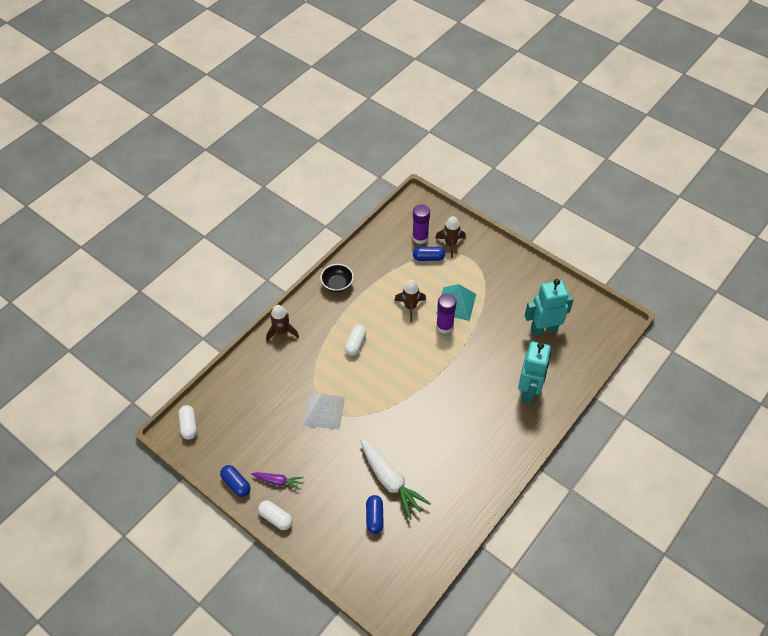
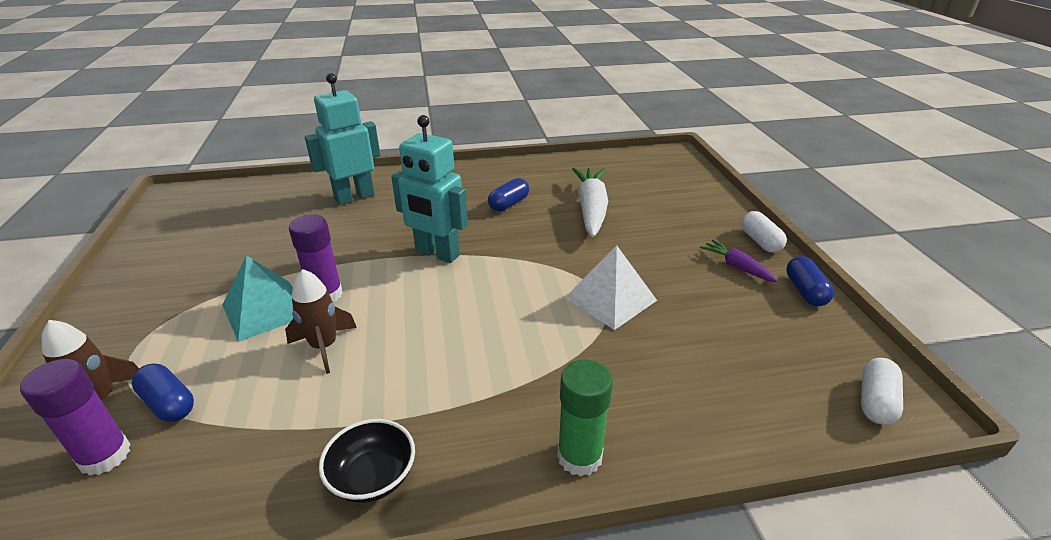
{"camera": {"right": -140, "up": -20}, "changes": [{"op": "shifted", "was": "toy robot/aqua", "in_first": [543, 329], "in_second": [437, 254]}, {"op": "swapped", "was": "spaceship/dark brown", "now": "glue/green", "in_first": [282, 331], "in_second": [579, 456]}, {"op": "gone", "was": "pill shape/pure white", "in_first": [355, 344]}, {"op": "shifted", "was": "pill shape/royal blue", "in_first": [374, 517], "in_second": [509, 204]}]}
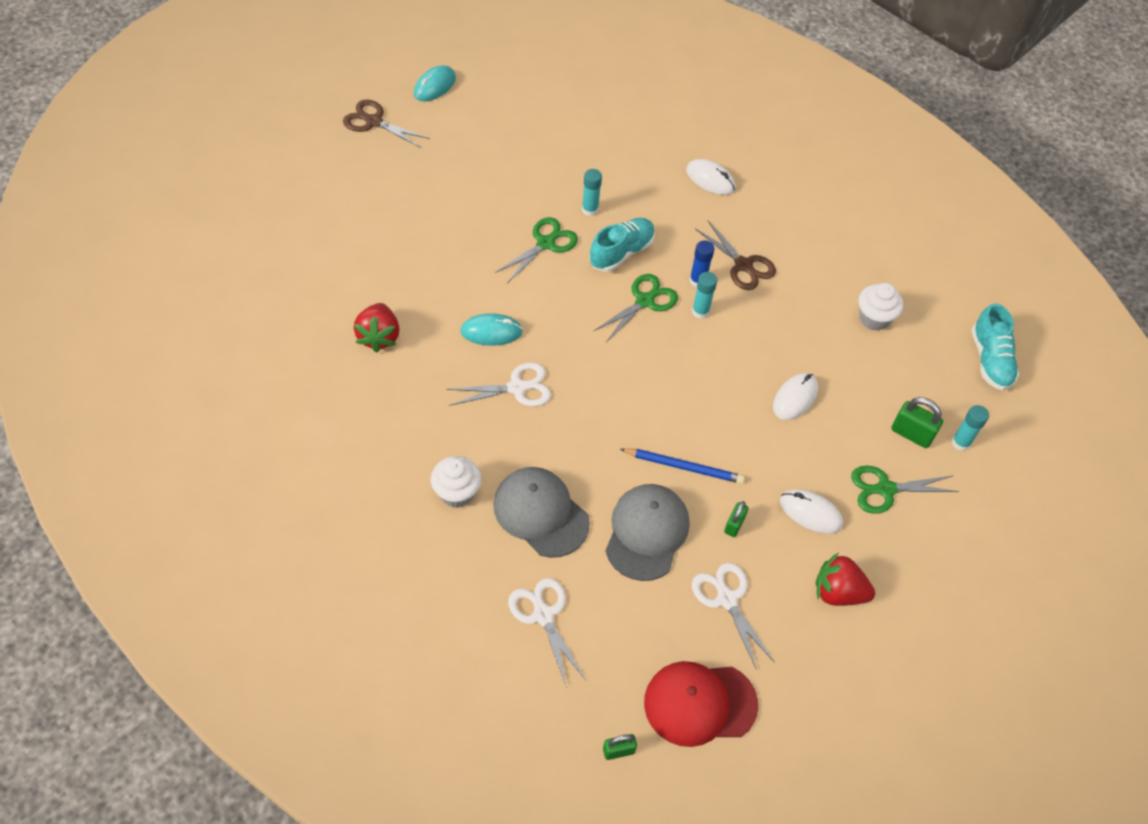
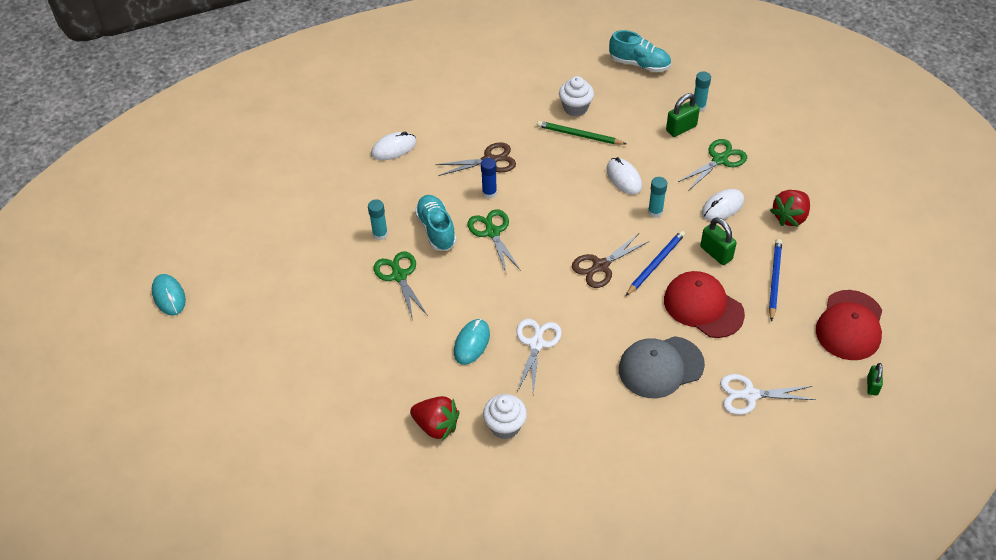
{"camera": {"right": -60, "up": -5}, "changes": [{"op": "shifted", "was": "scissors/dark brown", "in_first": [374, 122], "in_second": [601, 266]}, {"op": "shifted", "was": "glue/aqua", "in_first": [700, 311], "in_second": [655, 212]}, {"op": "shifted", "was": "cupcake/pure white", "in_first": [457, 492], "in_second": [505, 426]}, {"op": "rotated", "was": "scissors/green", "in_first": [885, 489], "in_second": [719, 160], "clockwise": -150}, {"op": "repainted", "was": "peaked cap/gray", "now": "peaked cap/scarlet", "in_first": [647, 533], "in_second": [703, 306]}, {"op": "scaled", "was": "small lock/green", "in_first": [734, 525], "in_second": [716, 253], "ratio": 1.58}, {"op": "swapped", "was": "scissors/pure white", "now": "wooden pencil/royal blue", "in_first": [727, 599], "in_second": [774, 280]}, {"op": "new", "now": "wooden pencil/green", "in_second": [579, 135]}]}
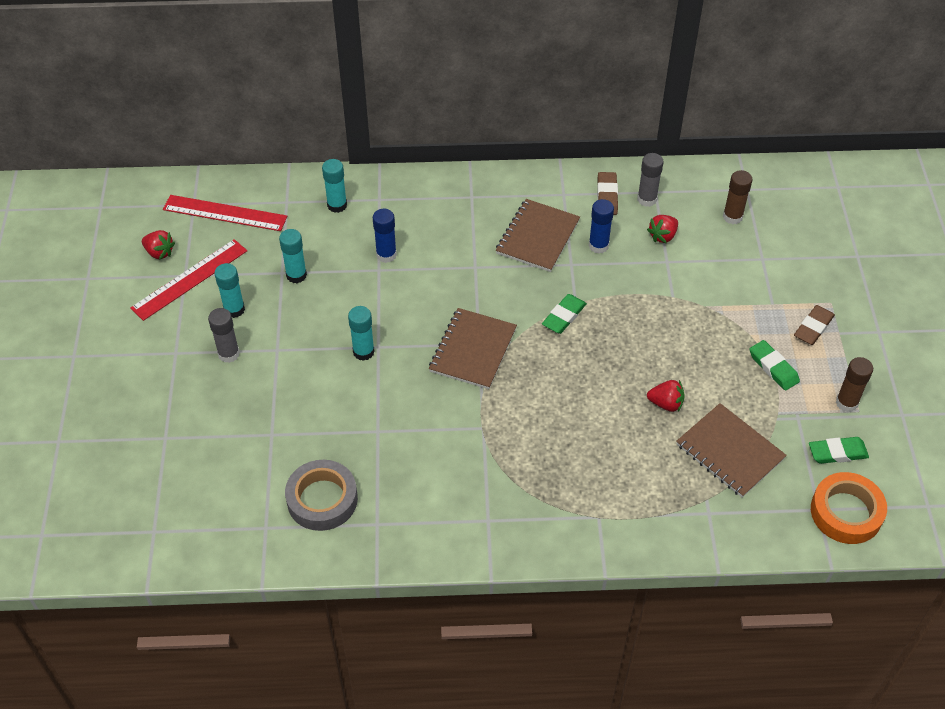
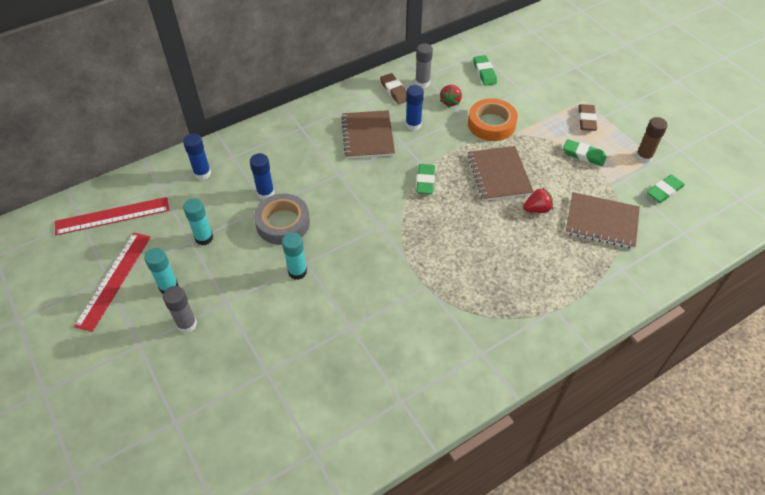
{"camera": {"right": -30, "up": 0}, "changes": [{"op": "repainted", "was": "glue/aqua", "now": "glue/royal blue", "in_first": [337, 205], "in_second": [202, 173]}, {"op": "swapped", "was": "glue/dark brown", "now": "pencil eraser/green", "in_first": [732, 217], "in_second": [484, 72]}, {"op": "gone", "was": "toy strawberry/scarlet", "in_first": [159, 252]}, {"op": "shifted", "was": "notebook/dark brown", "in_first": [473, 350], "in_second": [499, 175]}, {"op": "shifted", "was": "roll of tape/gray", "in_first": [322, 499], "in_second": [283, 223]}, {"op": "shifted", "was": "roll of tape/orange", "in_first": [846, 512], "in_second": [491, 124]}]}
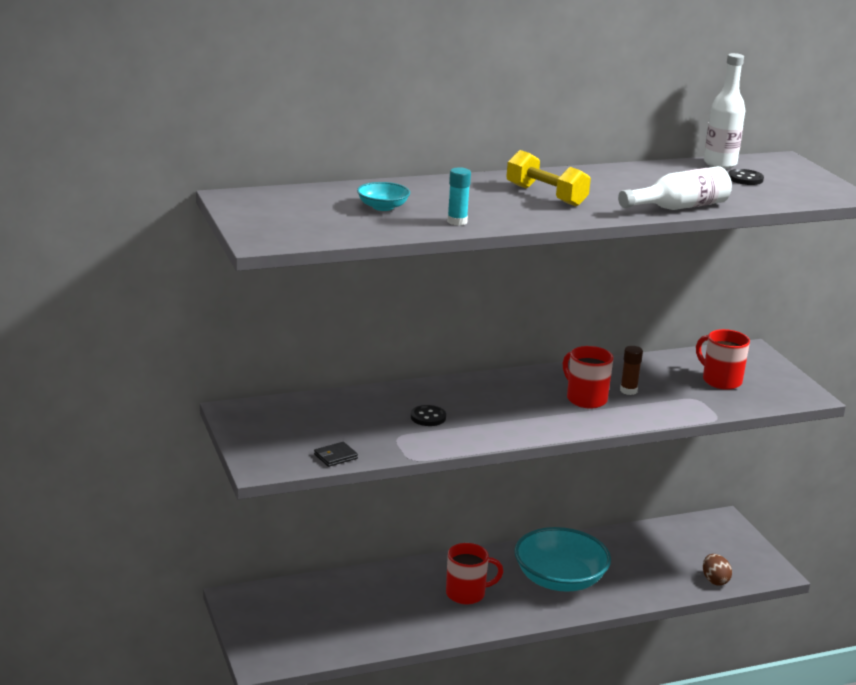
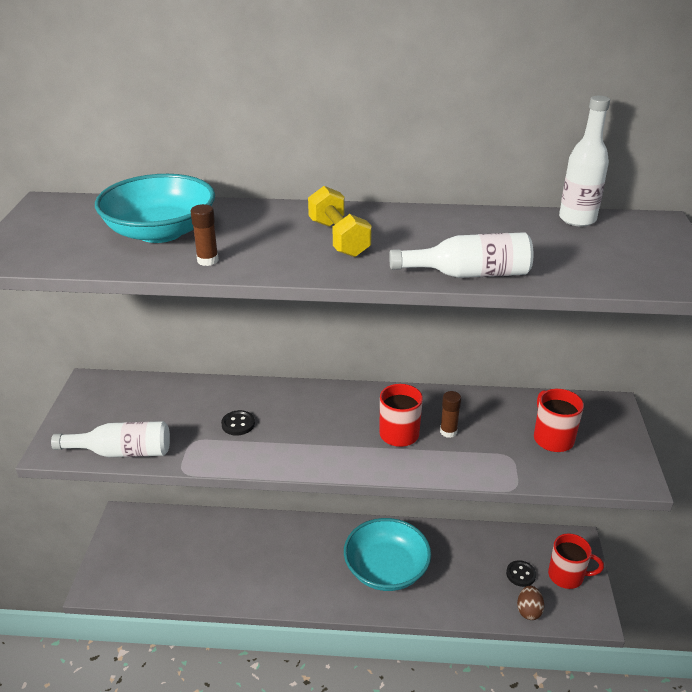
{"camera": {"right": 25, "up": 10}, "changes": [{"op": "repainted", "was": "glue/aqua", "now": "glue/dark brown", "in_first": [457, 221], "in_second": [207, 260]}, {"op": "shifted", "was": "shirt button/ebony", "in_first": [745, 179], "in_second": [520, 574]}, {"op": "scaled", "was": "deep dish/aqua", "in_first": [383, 207], "in_second": [160, 232], "ratio": 2.15}, {"op": "swapped", "was": "card wallet/ebony", "now": "bottle/pure white", "in_first": [335, 456], "in_second": [122, 452]}, {"op": "shifted", "was": "coffee mug/scarlet", "in_first": [467, 594], "in_second": [567, 576]}]}
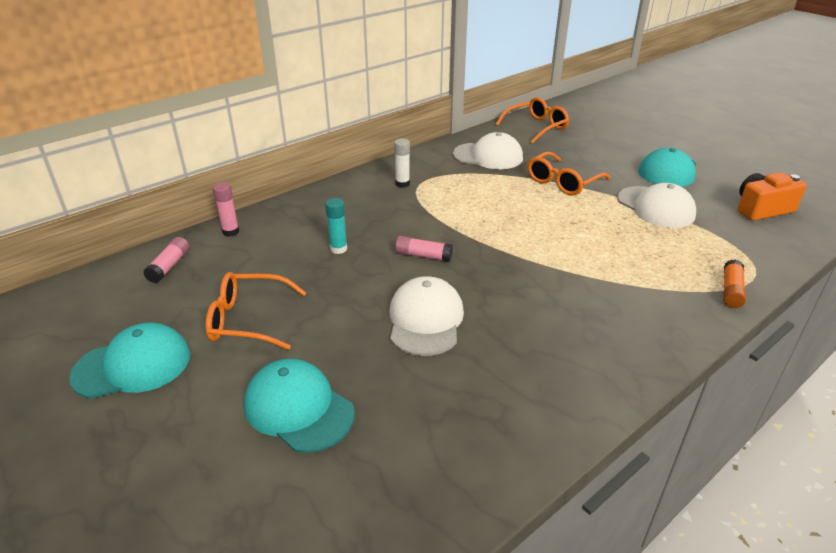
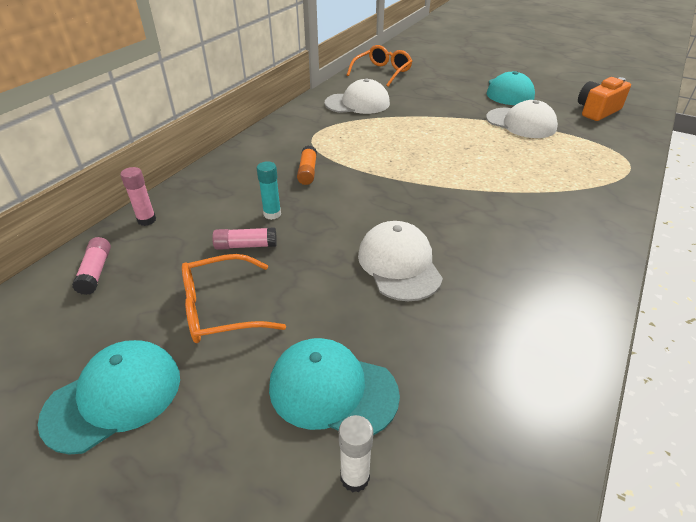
{"camera": {"right": -20, "up": 5}, "changes": [{"op": "shifted", "was": "glue/pure white", "in_first": [402, 184], "in_second": [355, 477]}, {"op": "gone", "was": "eyeglasses/orange", "in_first": [563, 182]}, {"op": "shifted", "was": "glue/pink", "in_first": [423, 256], "in_second": [246, 246]}, {"op": "shifted", "was": "glue/orange", "in_first": [731, 291], "in_second": [307, 172]}]}
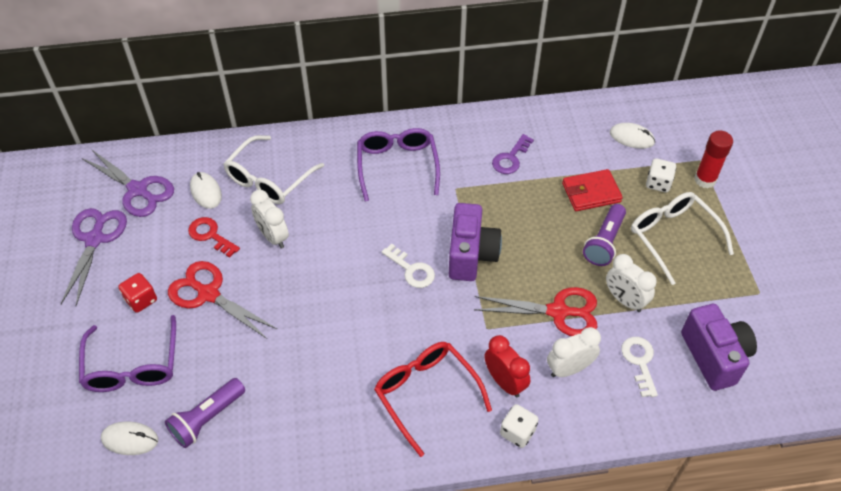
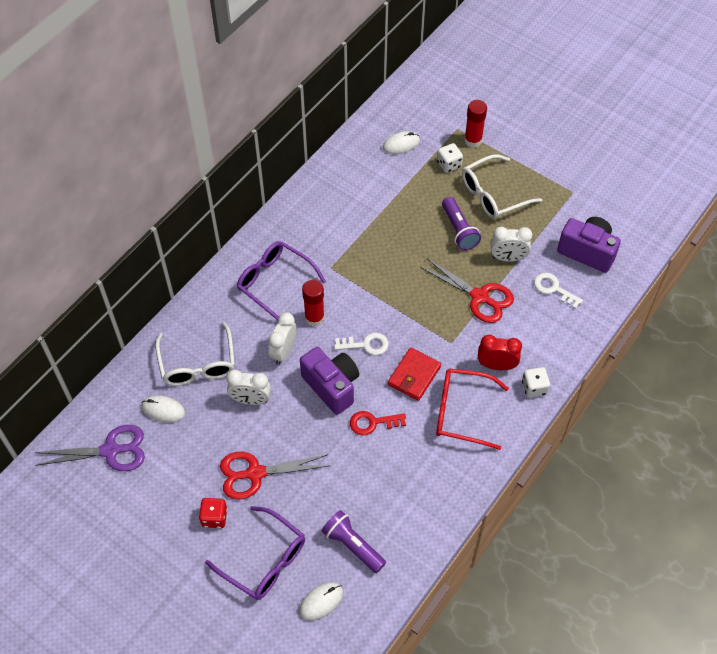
{"camera": {"right": -45, "up": 5}, "changes": [{"op": "gone", "was": "door key/royal purple", "in_first": [510, 158]}, {"op": "shifted", "was": "card wallet/scarlet", "in_first": [591, 192], "in_second": [414, 375]}, {"op": "rotated", "was": "eyeglasses/pure white", "in_first": [673, 237], "in_second": [493, 194], "clockwise": -45}, {"op": "shifted", "was": "photo camera/royal purple", "in_first": [471, 255], "in_second": [332, 386]}, {"op": "gone", "was": "scissors/royal purple", "in_first": [95, 239]}, {"op": "shifted", "was": "door key/scarlet", "in_first": [210, 235], "in_second": [372, 423]}, {"op": "rotated", "was": "scissors/scarlet", "in_first": [558, 312], "in_second": [479, 297], "clockwise": 75}, {"op": "shifted", "was": "bedside clock/pure white", "in_first": [569, 369], "in_second": [283, 351]}, {"op": "rotated", "was": "torch/royal purple", "in_first": [207, 418], "in_second": [352, 545], "clockwise": 135}, {"op": "new", "now": "glue/scarlet", "in_second": [314, 318]}]}
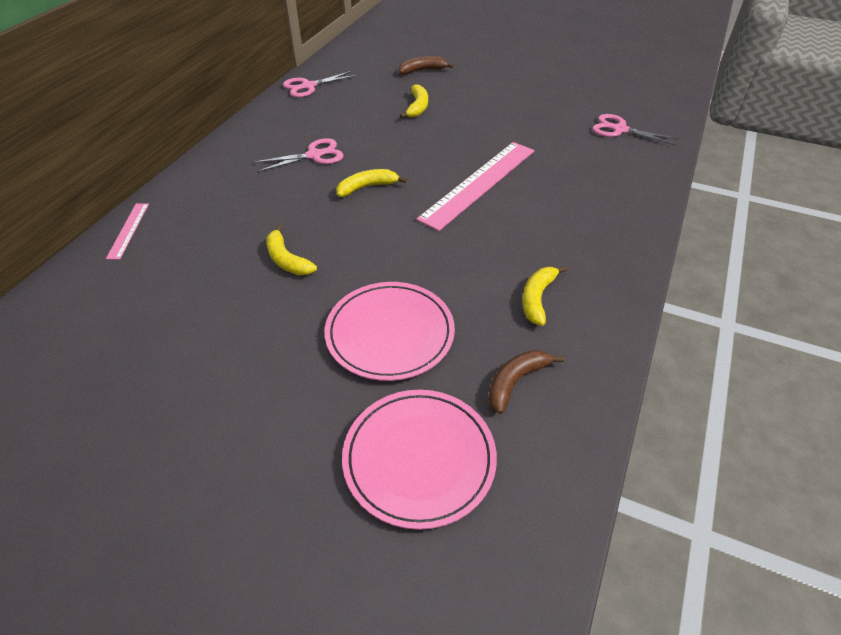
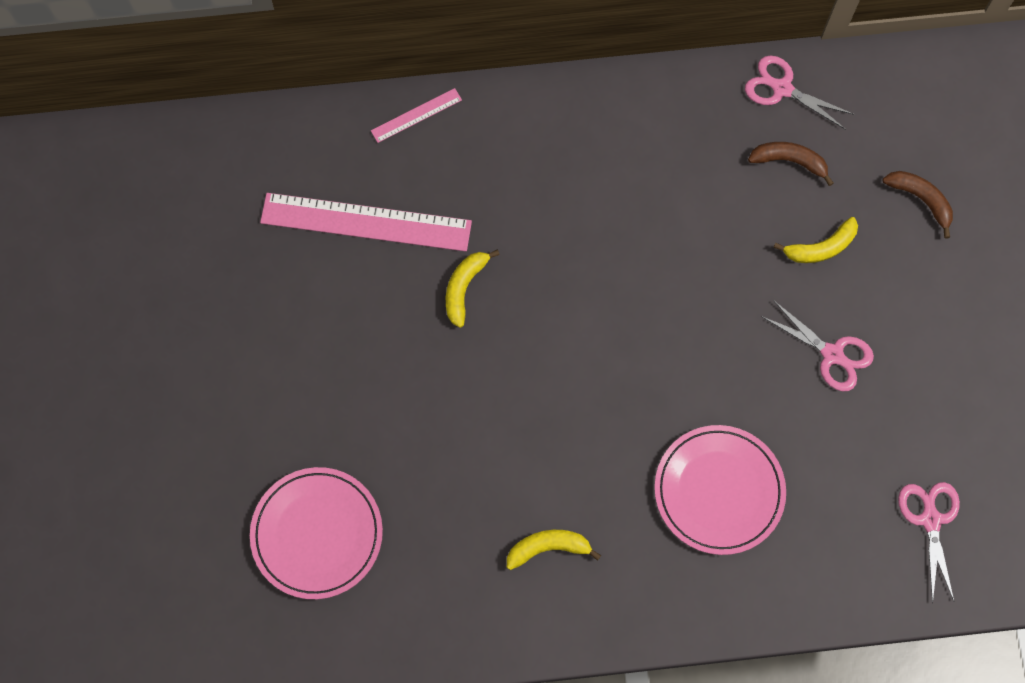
{"camera": {"right": 60, "up": 25}, "changes": [{"op": "shifted", "was": "scissors/pink", "in_first": [314, 155], "in_second": [832, 354]}, {"op": "shifted", "was": "ruler/pink", "in_first": [479, 183], "in_second": [366, 222]}, {"op": "gone", "was": "banana fruit/bright yellow", "in_first": [367, 187]}, {"op": "shifted", "was": "flat dish/pink", "in_first": [390, 333], "in_second": [719, 491]}, {"op": "shifted", "was": "banana fruit/dark brown", "in_first": [515, 382], "in_second": [789, 161]}]}
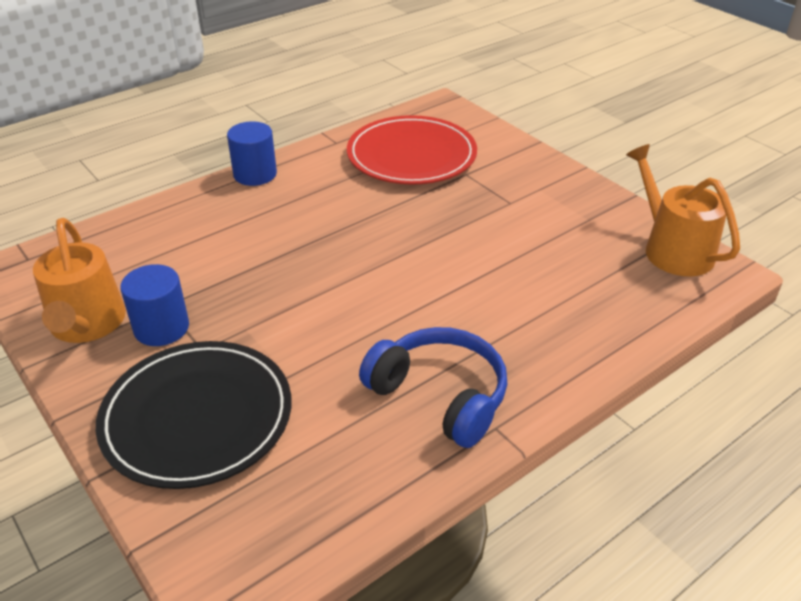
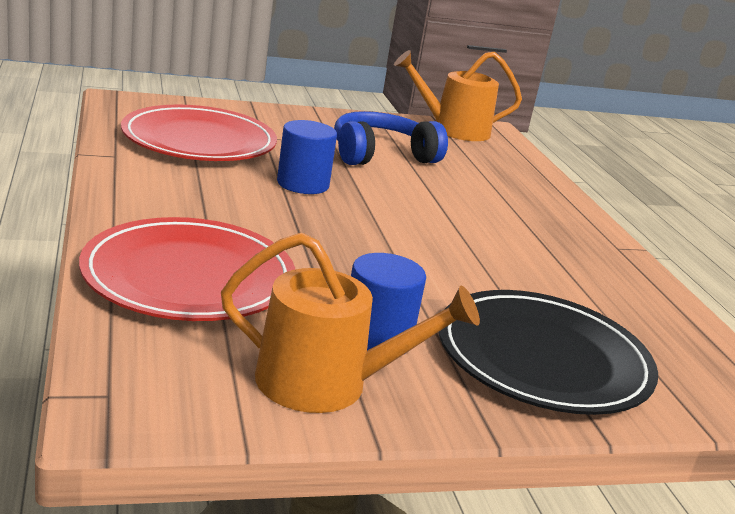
{"camera": {"right": -70, "up": -15}, "changes": [{"op": "shifted", "was": "cylinder/royal blue", "in_first": [255, 174], "in_second": [303, 184]}, {"op": "shifted", "was": "headset/royal blue", "in_first": [439, 396], "in_second": [381, 155]}, {"op": "new", "now": "flat dish/scarlet", "in_second": [189, 277]}]}
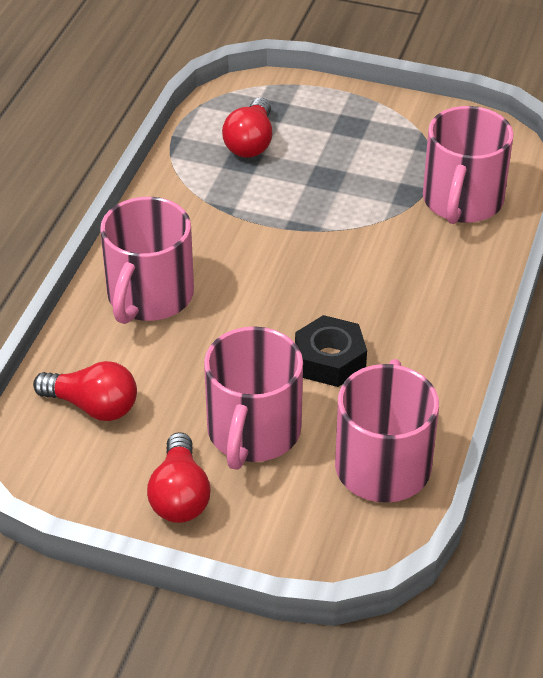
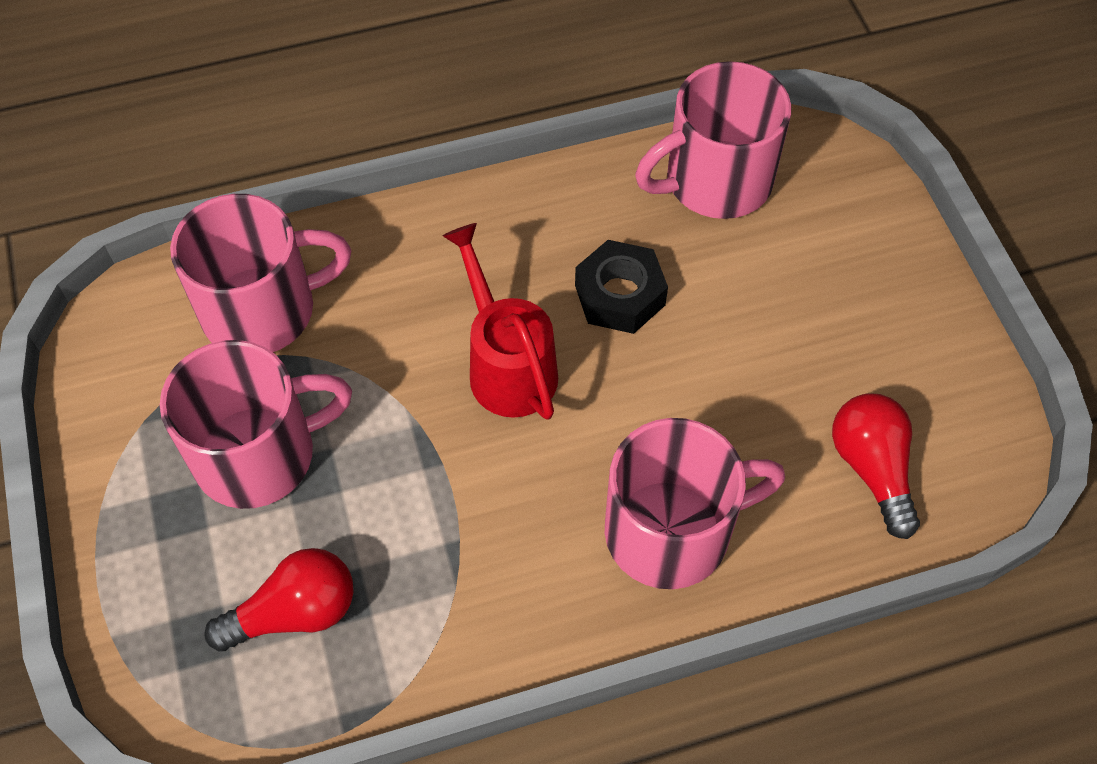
{"camera": {"right": -125, "up": 15}, "changes": [{"op": "shifted", "was": "coffee mug/pink", "in_first": [253, 432], "in_second": [259, 454]}, {"op": "gone", "was": "lightbulb/scarlet", "in_first": [180, 495]}, {"op": "new", "now": "watering can/scarlet", "in_second": [507, 365]}]}
